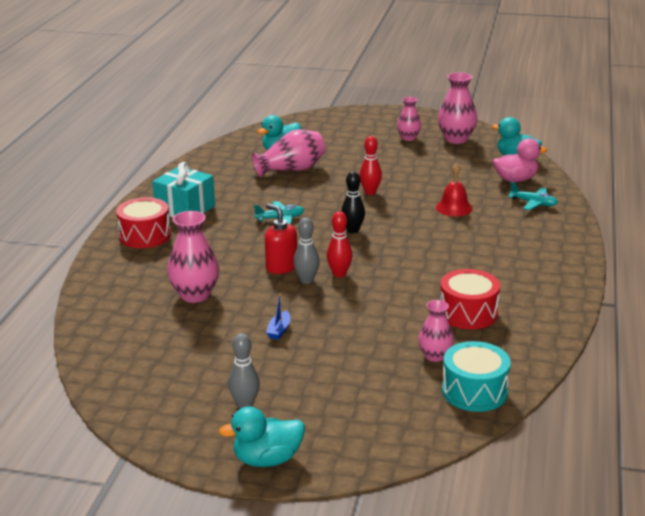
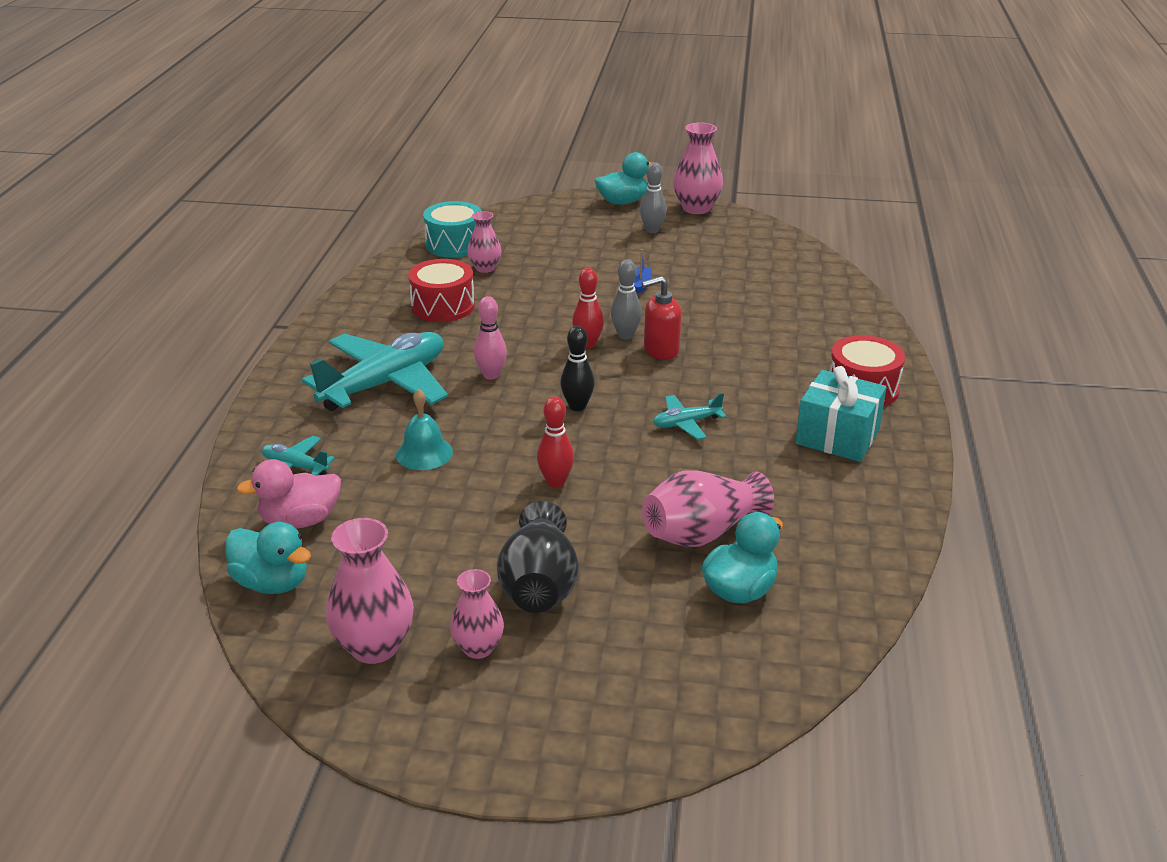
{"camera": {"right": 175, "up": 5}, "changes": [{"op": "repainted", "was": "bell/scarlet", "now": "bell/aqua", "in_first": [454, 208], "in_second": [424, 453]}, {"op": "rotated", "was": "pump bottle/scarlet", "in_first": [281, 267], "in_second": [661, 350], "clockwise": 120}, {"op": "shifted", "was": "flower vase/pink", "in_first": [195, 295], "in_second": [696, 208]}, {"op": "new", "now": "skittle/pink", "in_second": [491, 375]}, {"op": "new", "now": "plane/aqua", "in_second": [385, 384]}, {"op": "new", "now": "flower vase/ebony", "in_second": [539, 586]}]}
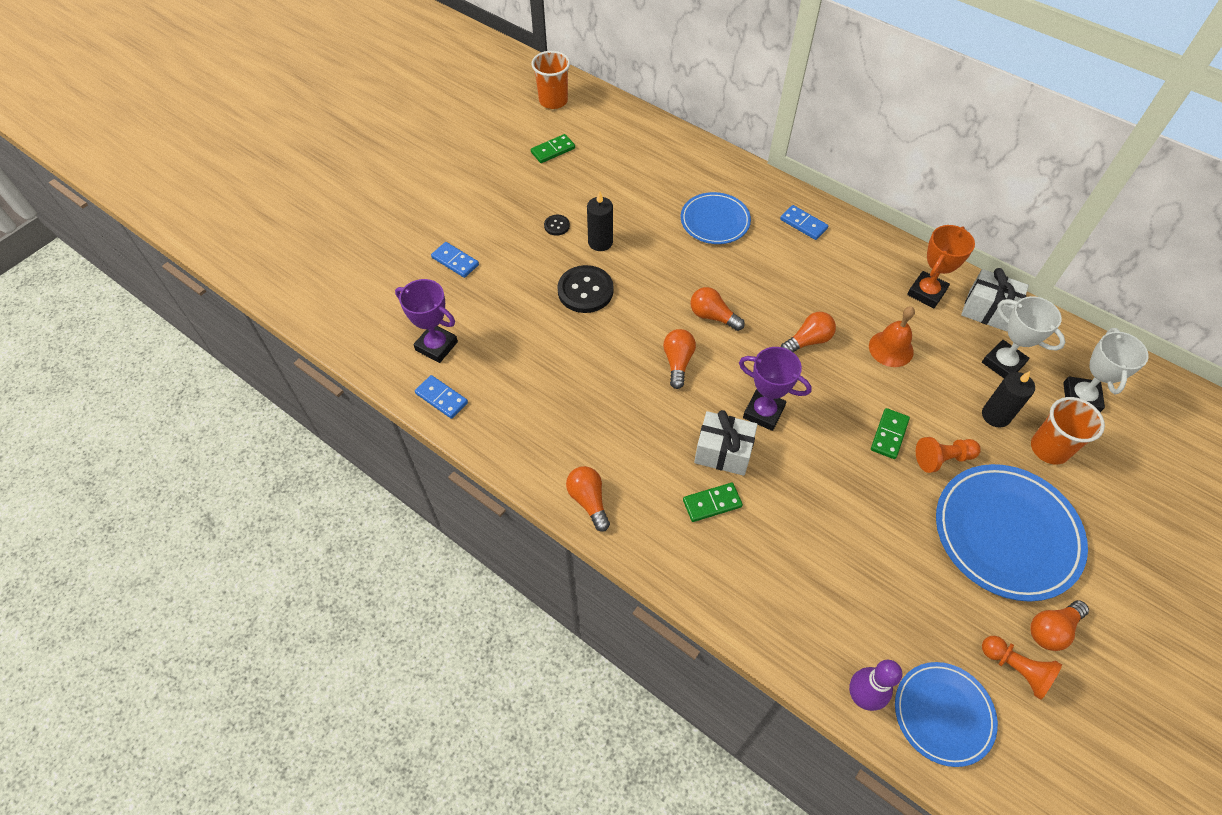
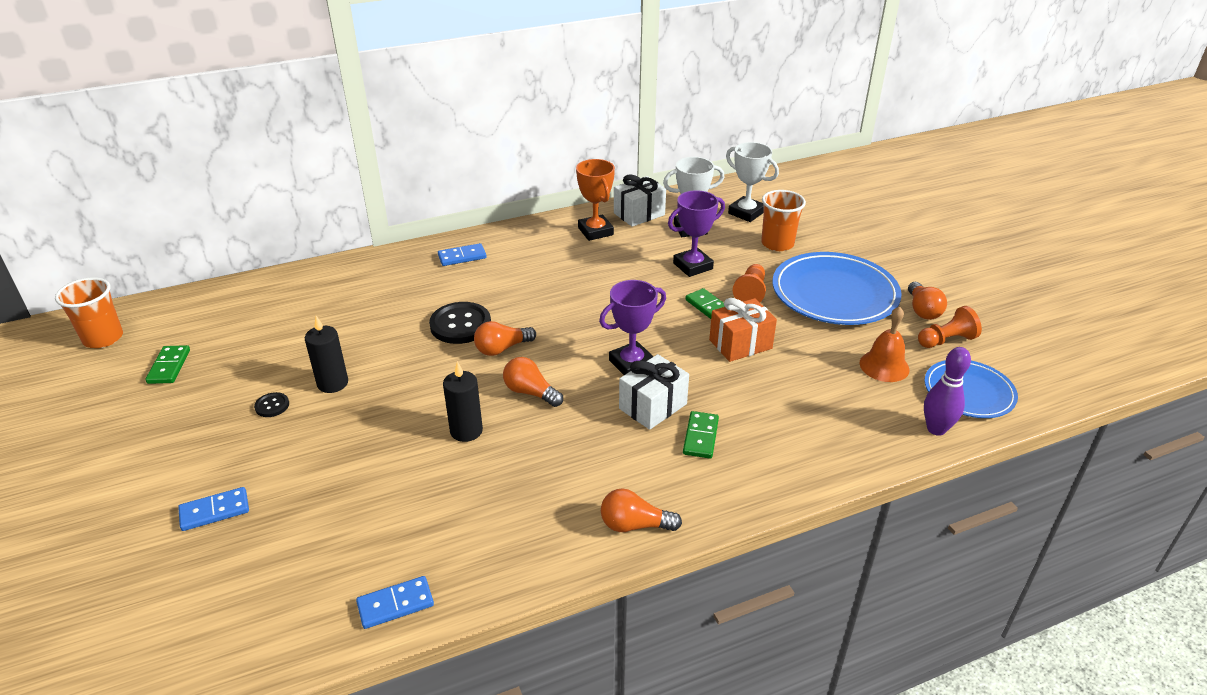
{"camera": {"right": -60, "up": -20}, "changes": [{"op": "gone", "was": "flat dish/royal blue", "in_first": [715, 221]}, {"op": "shifted", "was": "shirt button/ebony", "in_first": [585, 290], "in_second": [460, 325]}, {"op": "shifted", "was": "prize cup/royal purple", "in_first": [436, 346], "in_second": [693, 266]}, {"op": "shifted", "was": "bell/orange", "in_first": [891, 348], "in_second": [884, 366]}, {"op": "gone", "was": "lightbulb/orange", "in_first": [808, 341]}, {"op": "shifted", "was": "wax candle/ebony", "in_first": [995, 415], "in_second": [466, 431]}, {"op": "new", "now": "present/orange", "in_second": [740, 344]}]}
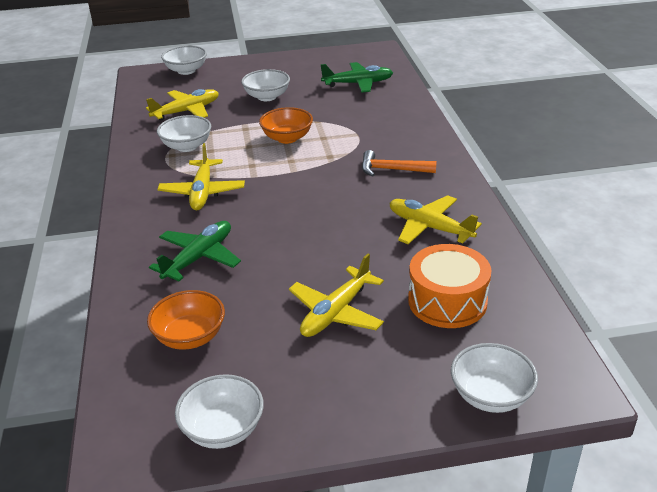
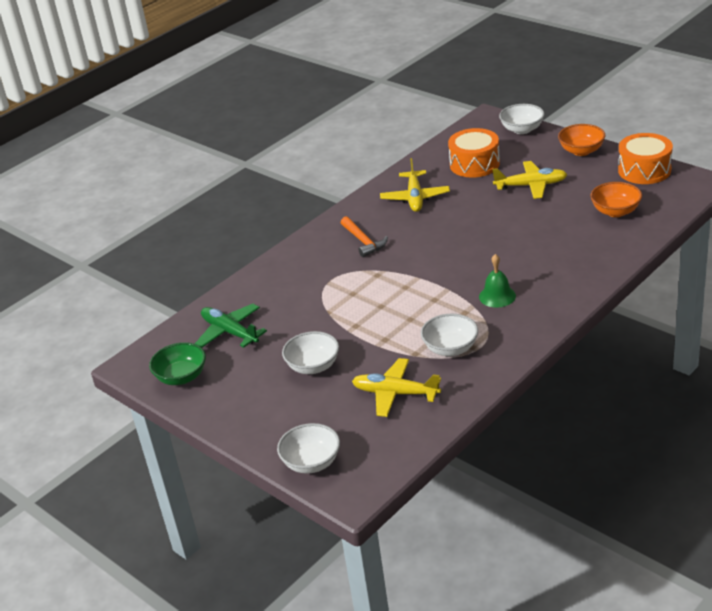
{"camera": {"right": -125, "up": 0}, "changes": [{"op": "shifted", "was": "deep dish/orange", "in_first": [287, 138], "in_second": [581, 151]}, {"op": "swapped", "was": "plane/bright yellow", "now": "bell/green", "in_first": [202, 192], "in_second": [497, 296]}, {"op": "gone", "was": "plane/green", "in_first": [199, 257]}, {"op": "swapped", "was": "deep dish/pure white", "now": "drum/orange", "in_first": [223, 429], "in_second": [644, 170]}, {"op": "new", "now": "deep dish/green", "in_second": [181, 377]}]}
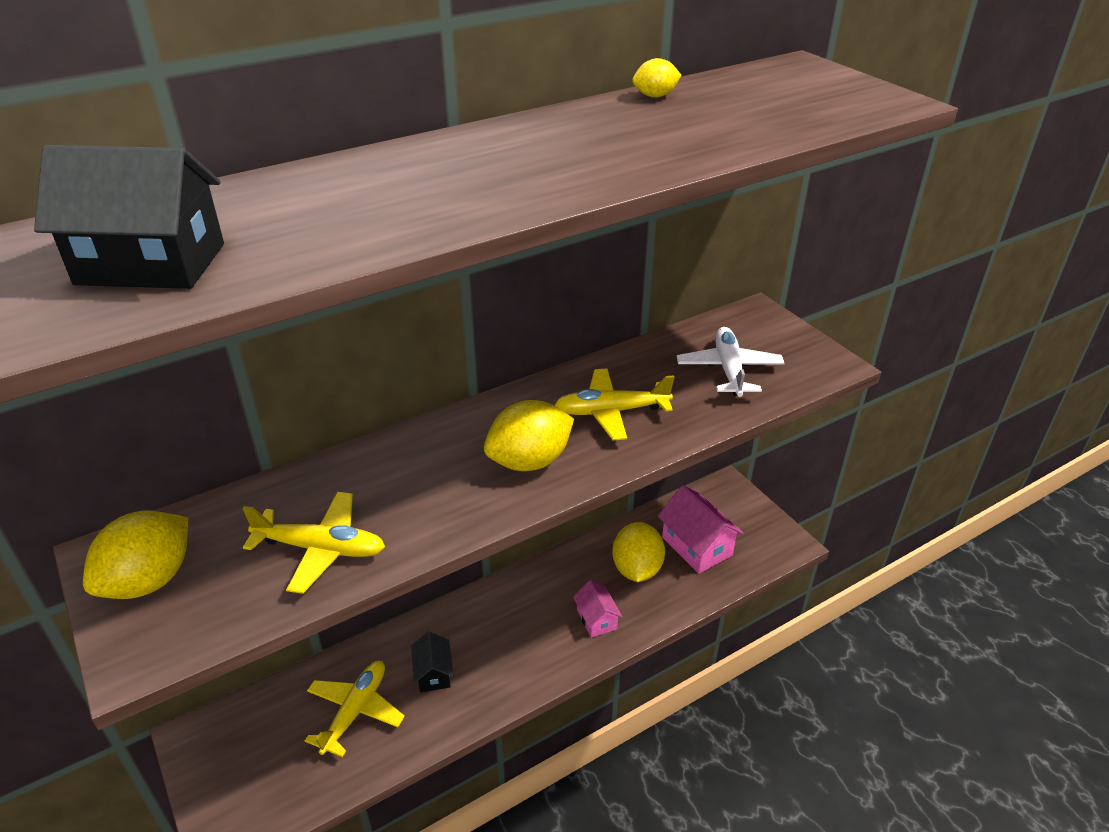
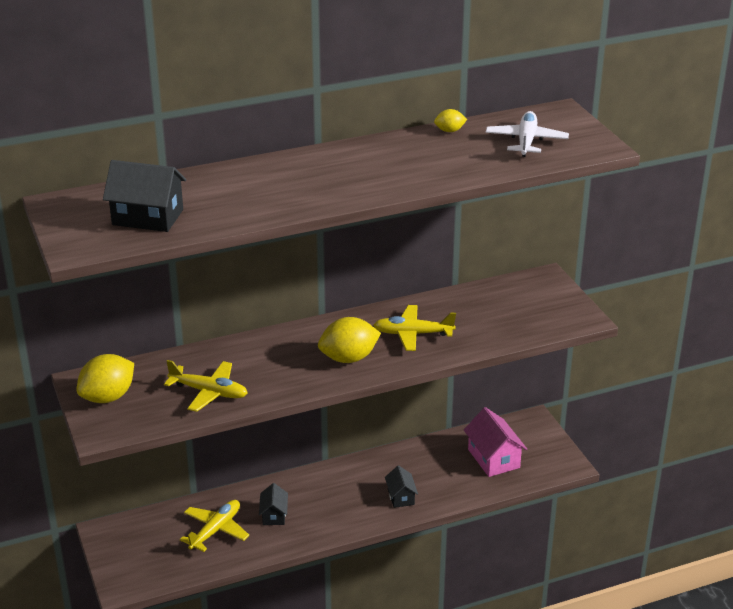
{"camera": {"right": 10, "up": -5}, "changes": [{"op": "shifted", "was": "plane/pure white", "in_first": [728, 370], "in_second": [526, 141]}, {"op": "gone", "was": "lemon/bright yellow", "in_first": [637, 569]}, {"op": "repainted", "was": "toy house/pink", "now": "toy house/ebony", "in_first": [596, 619], "in_second": [401, 497]}]}
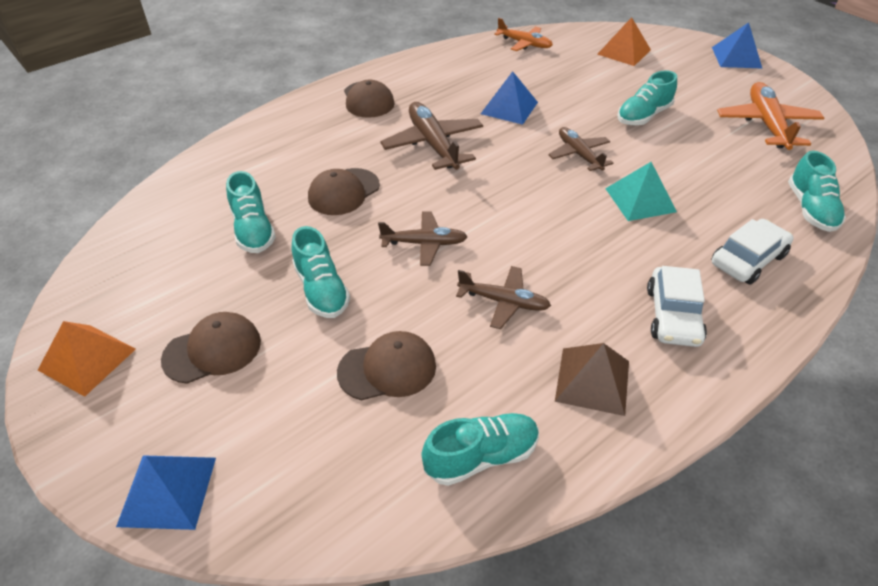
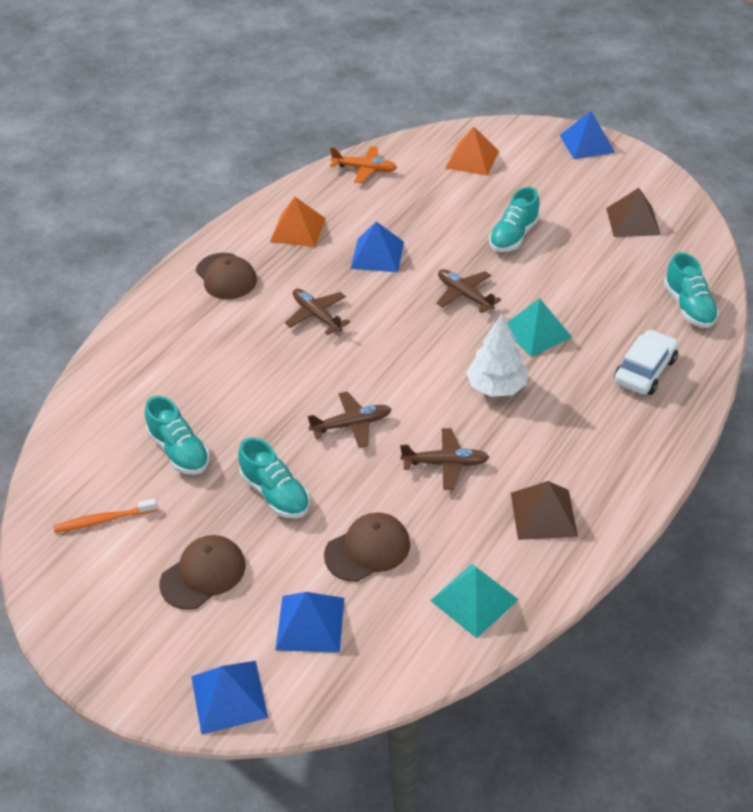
{"camera": {"right": -15, "up": 0}, "changes": [{"op": "swapped", "was": "plane/orange", "now": "solid pyramid/dark brown", "in_first": [767, 125], "in_second": [633, 221]}, {"op": "scaled", "was": "plane/dark brown", "in_first": [433, 145], "in_second": [317, 316], "ratio": 0.64}, {"op": "gone", "was": "peaked cap/dark brown", "in_first": [343, 192]}, {"op": "gone", "was": "automobile/pure white", "in_first": [673, 316]}, {"op": "shifted", "was": "solid pyramid/orange", "in_first": [87, 359], "in_second": [297, 230]}, {"op": "swapped", "was": "lace-up shoe/aqua", "now": "solid pyramid/aqua", "in_first": [481, 457], "in_second": [474, 599]}, {"op": "new", "now": "fir tree/pure white", "in_second": [496, 387]}, {"op": "new", "now": "dental brush/orange", "in_second": [104, 520]}, {"op": "new", "now": "solid pyramid/royal blue", "in_second": [310, 623]}]}
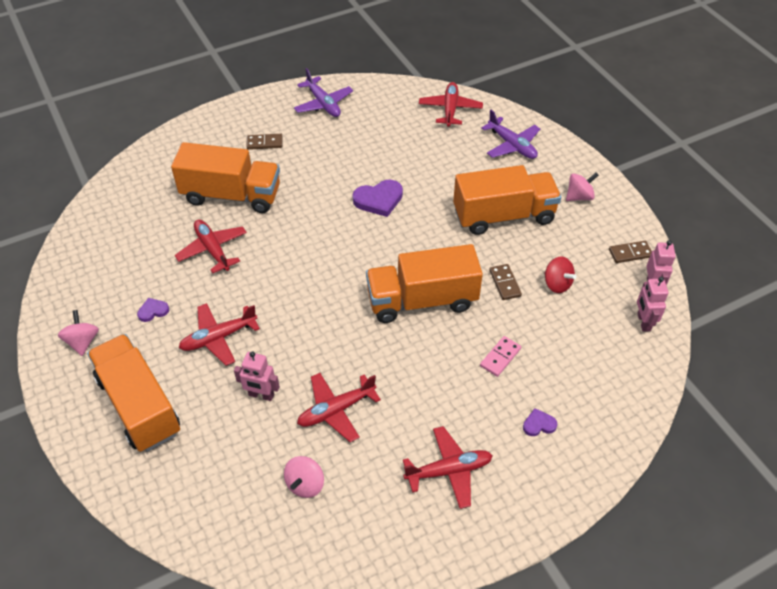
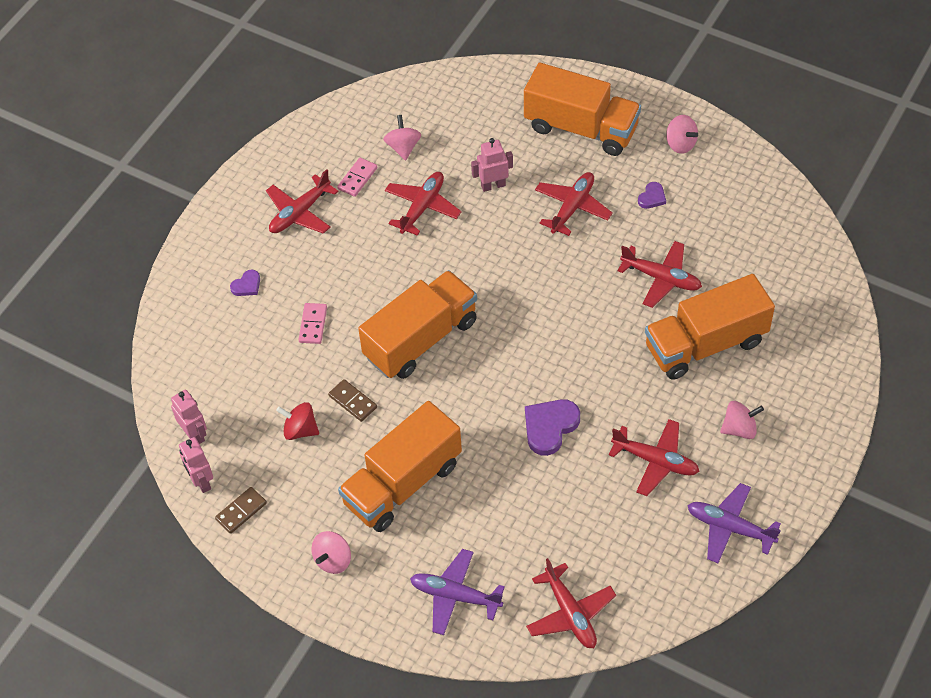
{"camera": {"right": 150, "up": 5}, "changes": [{"op": "swapped", "was": "domino piece/dark brown", "now": "spinning top/pink", "in_first": [264, 143], "in_second": [739, 429]}, {"op": "new", "now": "domino piece/pink", "in_second": [357, 178]}, {"op": "new", "now": "plane/scarlet", "in_second": [655, 461]}]}
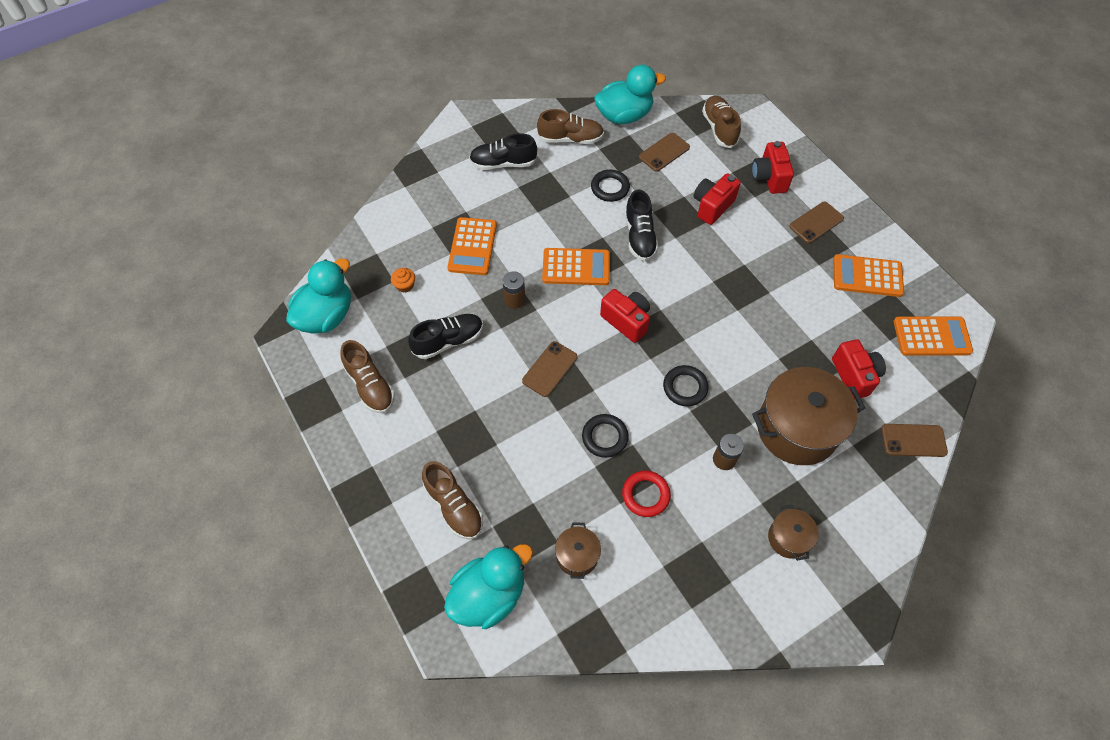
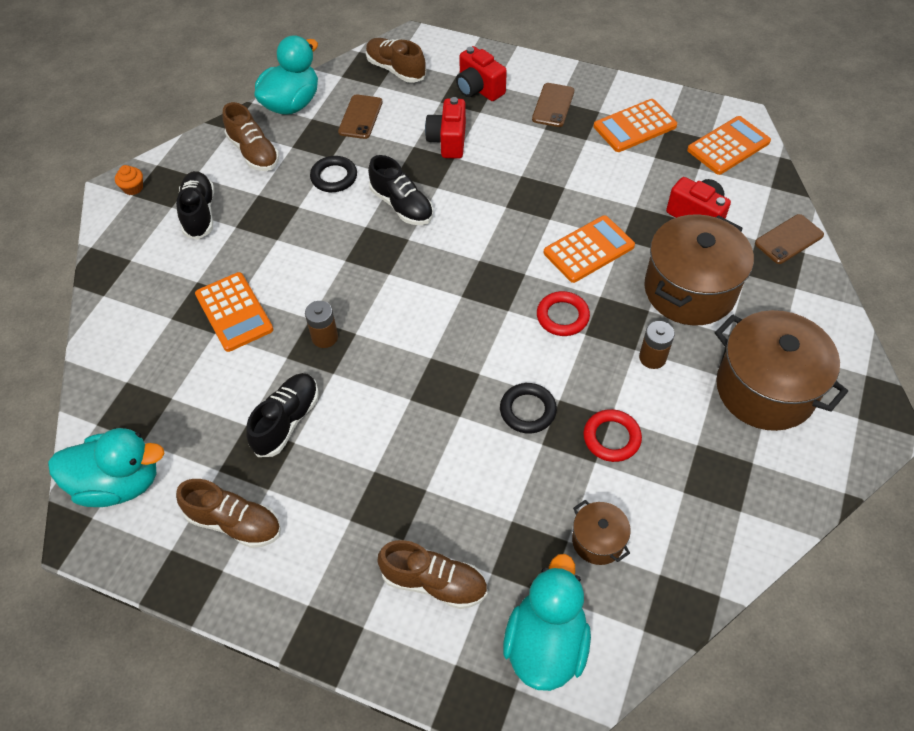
{"camera": {"right": -35, "up": -5}, "changes": [{"op": "rotated", "was": "lace-up shoe/dark brown", "in_first": [570, 139], "in_second": [254, 153], "clockwise": 90}, {"op": "rotated", "was": "lace-up shoe/ebony", "in_first": [503, 163], "in_second": [199, 213], "clockwise": 120}, {"op": "shifted", "was": "pocket calculator/orange", "in_first": [576, 267], "in_second": [588, 249]}, {"op": "rotated", "was": "rubber duck/aqua", "in_first": [326, 316], "in_second": [119, 483], "clockwise": 90}, {"op": "shifted", "was": "cupcake/orange", "in_first": [405, 285], "in_second": [133, 188]}, {"op": "gone", "was": "photo camera/scarlet", "in_first": [626, 321]}, {"op": "gone", "was": "mobile phone/dark brown", "in_first": [550, 369]}, {"op": "repainted", "was": "torus/ebony", "now": "torus/scarlet", "in_first": [685, 387], "in_second": [562, 316]}, {"op": "scaled", "was": "pot/dark brown", "in_first": [788, 538], "in_second": [765, 389], "ratio": 2.09}]}
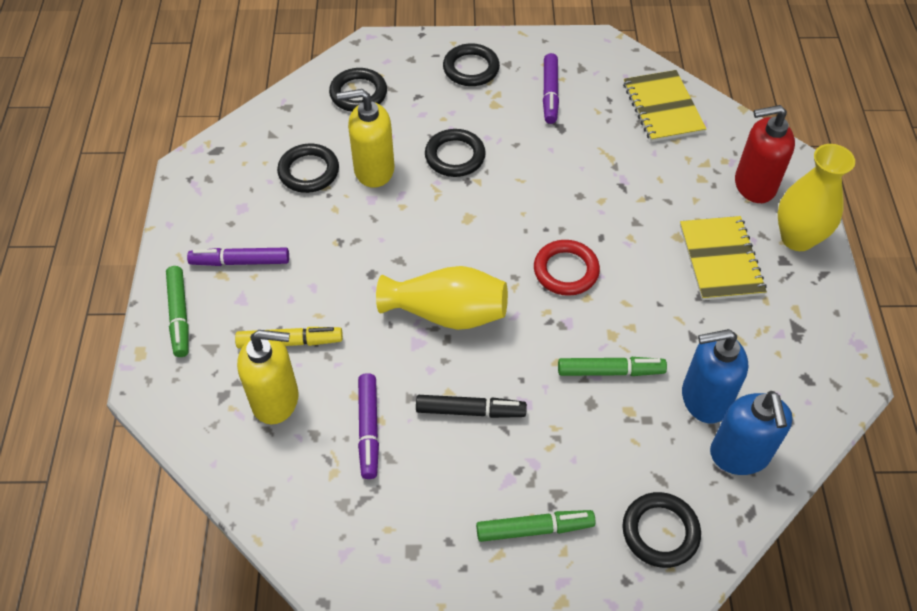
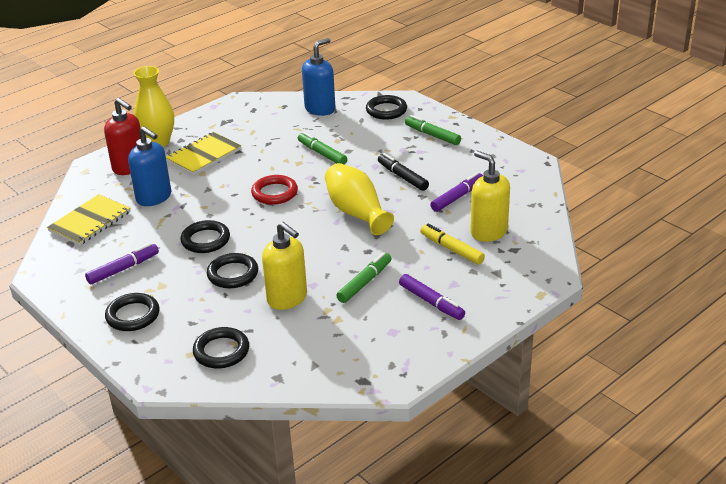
{"camera": {"right": -130, "up": -20}, "changes": [{"op": "shifted", "was": "torus/ebony", "in_first": [309, 171], "in_second": [205, 240]}, {"op": "shifted", "was": "marker/green", "in_first": [179, 315], "in_second": [364, 282]}, {"op": "shifted", "was": "pump bottle/royal blue", "in_first": [704, 399], "in_second": [154, 198]}]}
